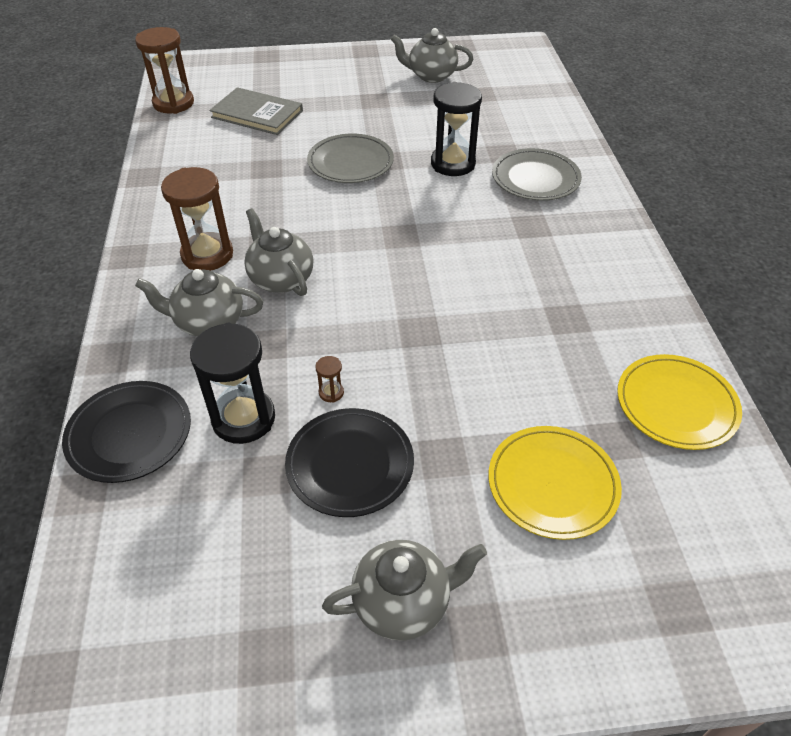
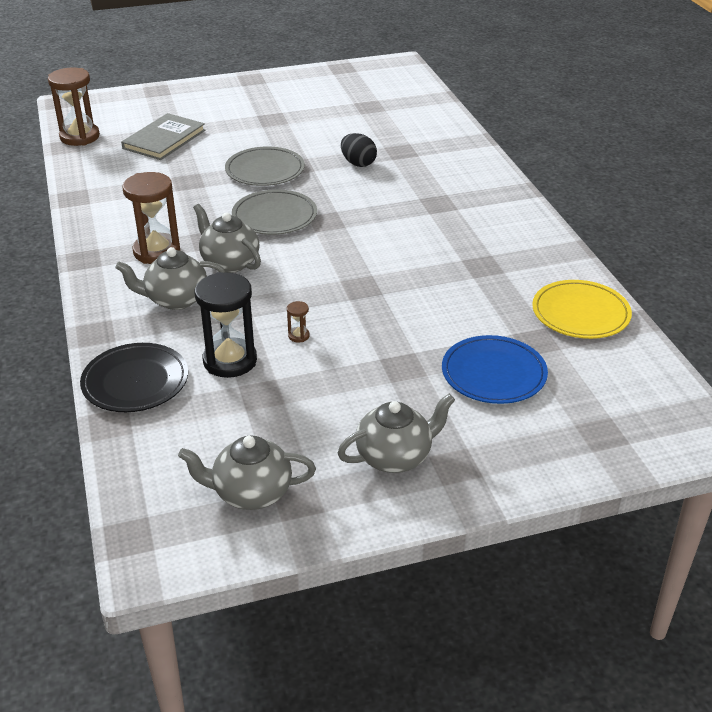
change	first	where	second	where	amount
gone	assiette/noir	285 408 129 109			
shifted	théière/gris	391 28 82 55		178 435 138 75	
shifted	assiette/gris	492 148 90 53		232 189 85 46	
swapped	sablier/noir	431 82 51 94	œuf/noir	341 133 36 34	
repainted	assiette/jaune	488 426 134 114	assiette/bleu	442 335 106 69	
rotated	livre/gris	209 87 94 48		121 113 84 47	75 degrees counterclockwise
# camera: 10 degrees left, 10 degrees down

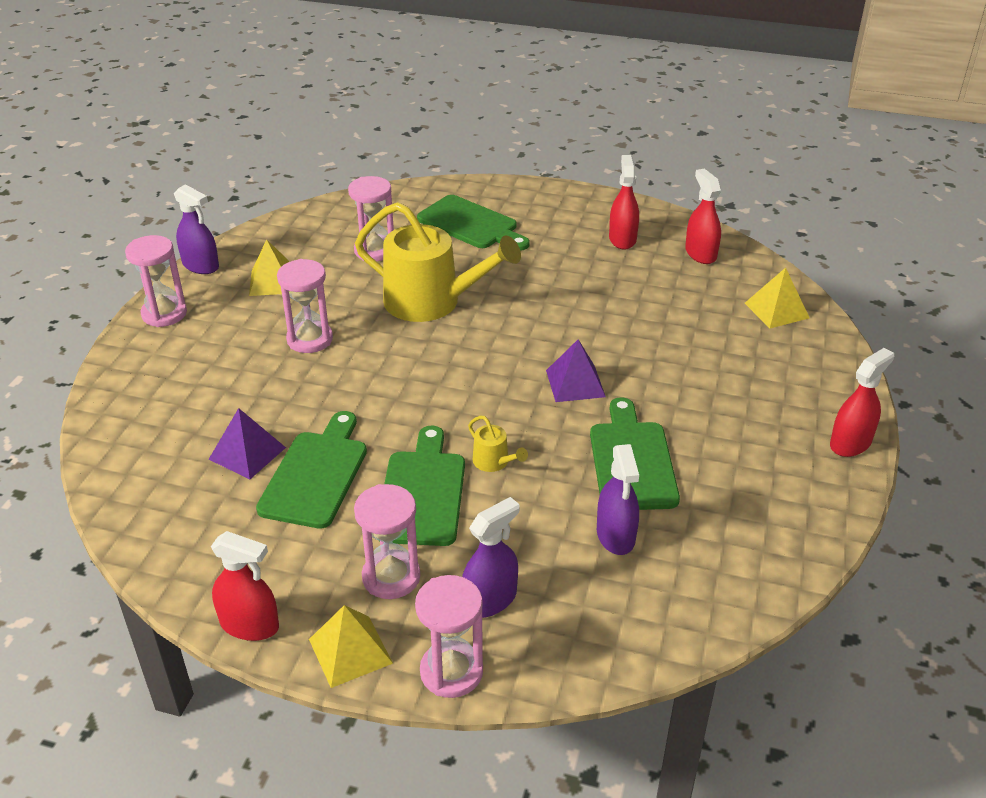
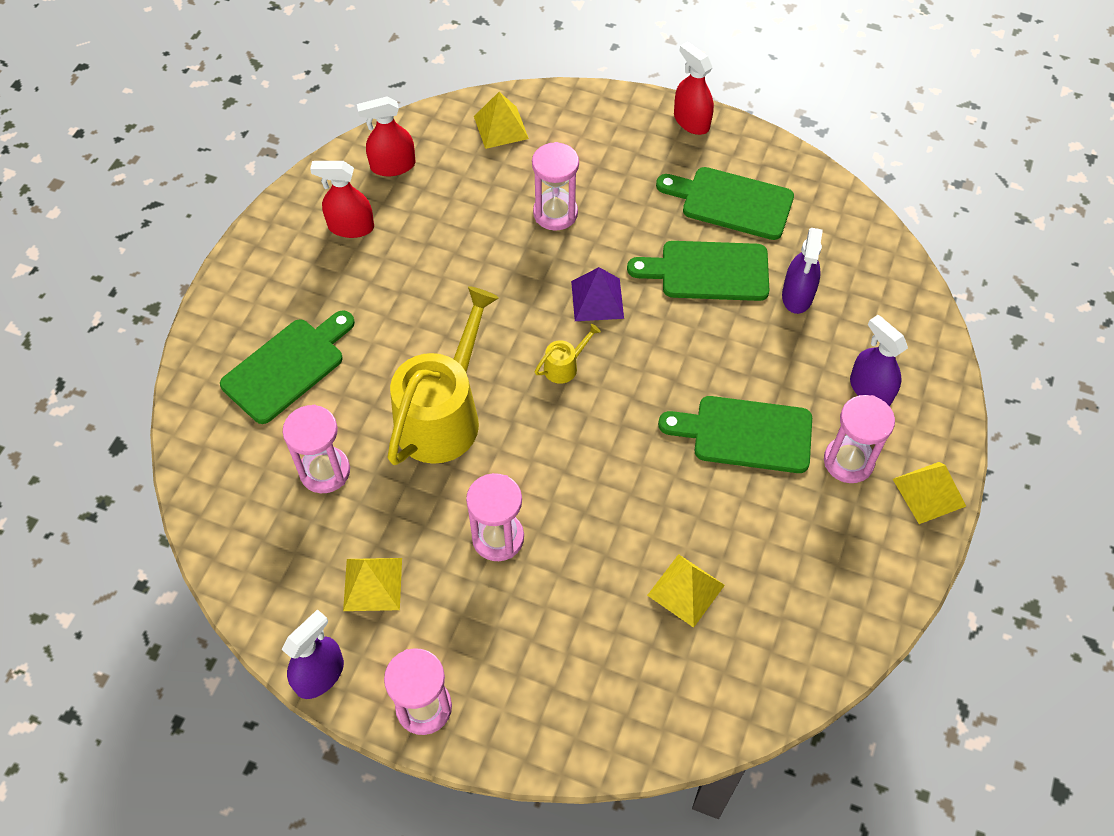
change	first	where	second	where	amount
gone	vaporisateur/rouge	211 531 68 110			
shifted	planche à découper/vert	256 411 111 118		656 167 138 73	
shifted	sablier/rose	415 575 68 123		532 142 47 89	
shifted	arrosoir/jaune	468 416 60 56		535 324 66 60	
repainted	pyramide/violet	209 408 77 72	pyramide/jaune	647 554 78 74	
rotated	vaporisateur/violet	597 444 42 111		782 228 41 86	105 degrees clockwise
# camera: 85 degrees left, 20 degrees up

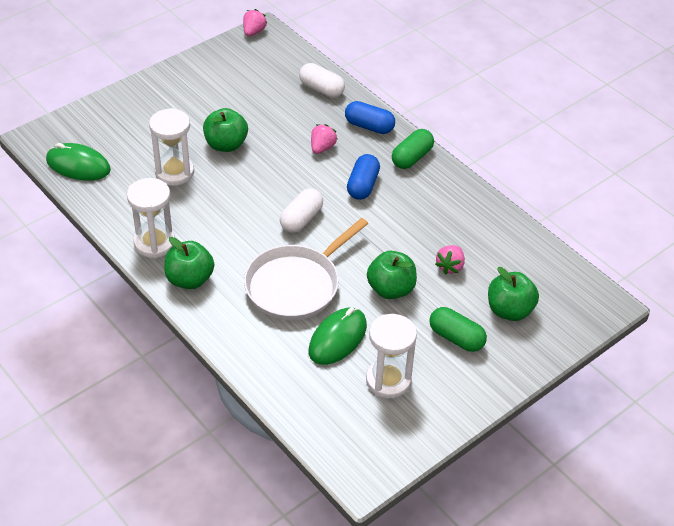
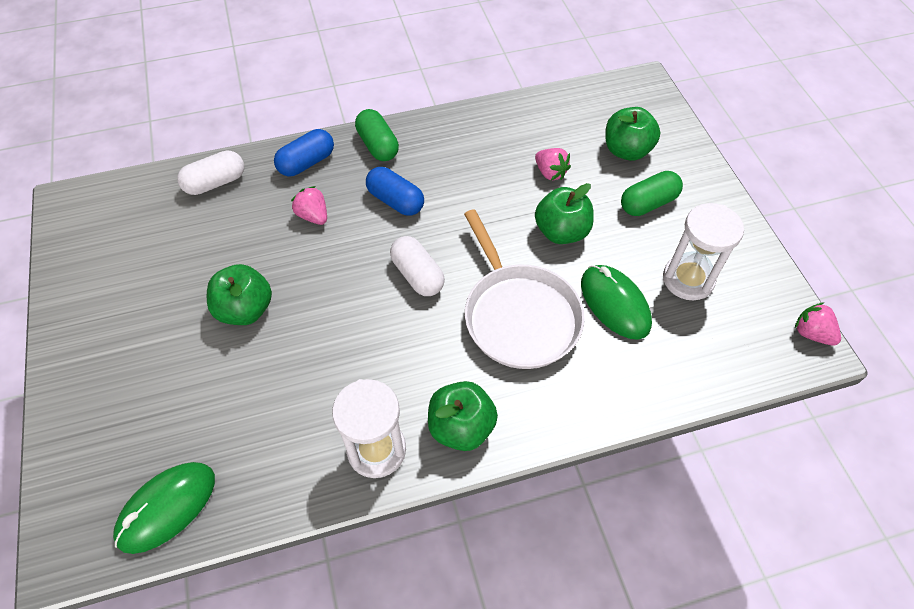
change	first	where	second	where	amount
gone	sablier/blanc	149 108 45 78			
shifted	fraise/rose	243 9 24 27		795 302 46 44	
# camera: 65 degrees left, 10 degrees up

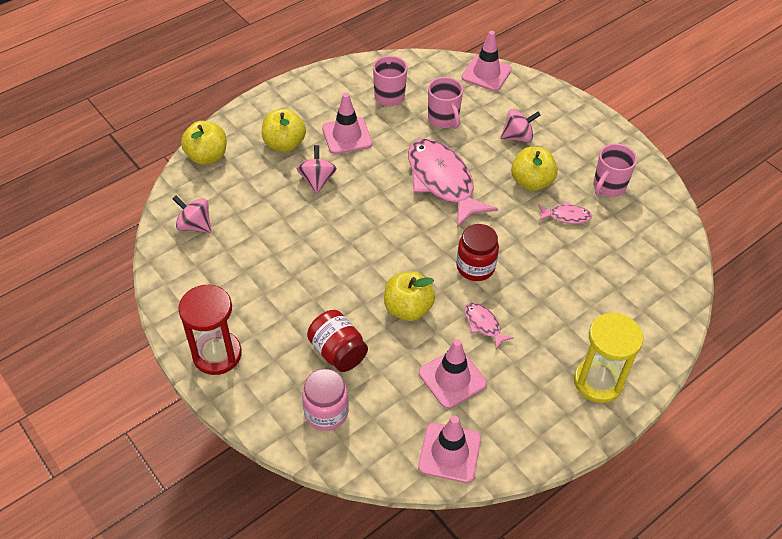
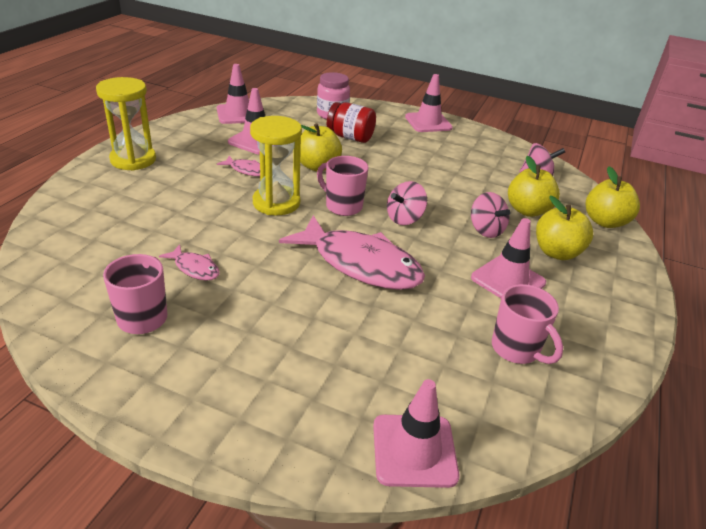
change	first	where	second	where	amount
shifted	tasse/rose	428 77 35 52		317 156 52 60	
shifted	toupie/rose	501 109 40 33		387 181 40 44	
shifted	pomme/jaune	511 146 47 45		508 156 52 61	
swapped	sablier/rouge	178 284 64 91	cône de chantier/rose	405 74 48 58	
swapped	bocal/rouge	456 224 43 57	sablier/jaune	250 116 52 99	
rotated	poisson/rose	538 202 54 22		159 244 61 37	120 degrees counterclockwise
# camera: 150 degrees right, 15 degrees down

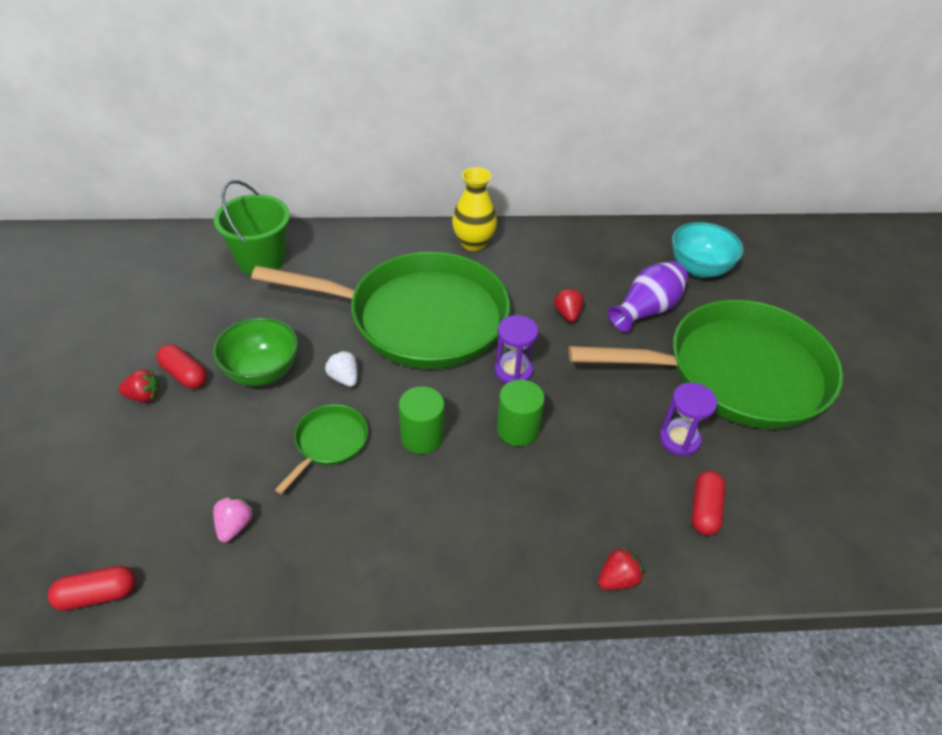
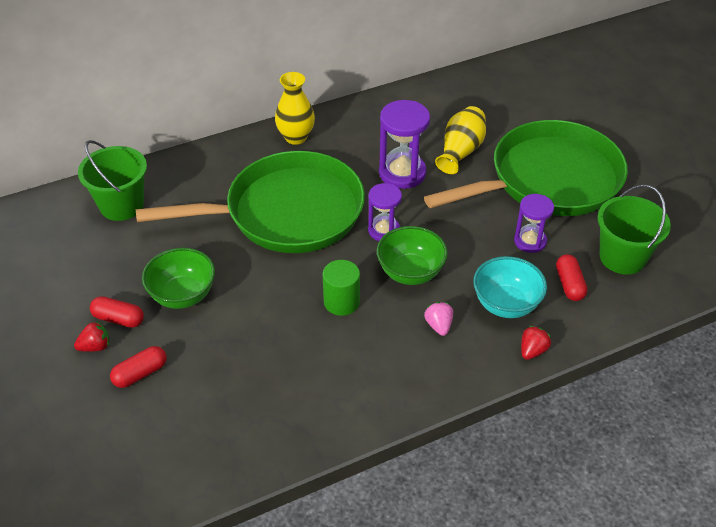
change	first	where	second	where	amount
gone	poêle/vert	275 404 93 90			
gone	fraise/blanc	325 350 32 37			
new			seau/vert	597 185 74 90	
shifted	gélule/rouge	48 566 88 45		110 346 57 42	
shifted	fraise/rose	213 497 40 46		424 302 29 34	
shifted	bol/turquoise	672 222 72 56		473 256 74 62	
swapped	cylindre/vert	497 380 48 66	bol/vert	377 226 71 59	
swapped	fraise/rouge	554 288 30 34	sablier/violet	379 100 51 89	
repainted	vase/violet	608 261 80 71	vase/jaune	435 106 51 68	
# camera: 20 degrees left, 0 degrees up

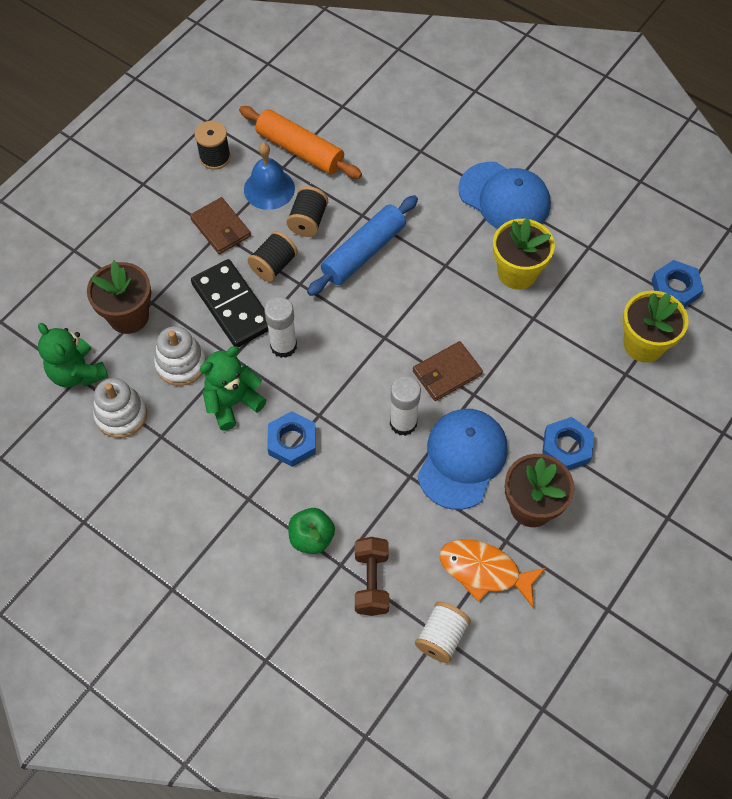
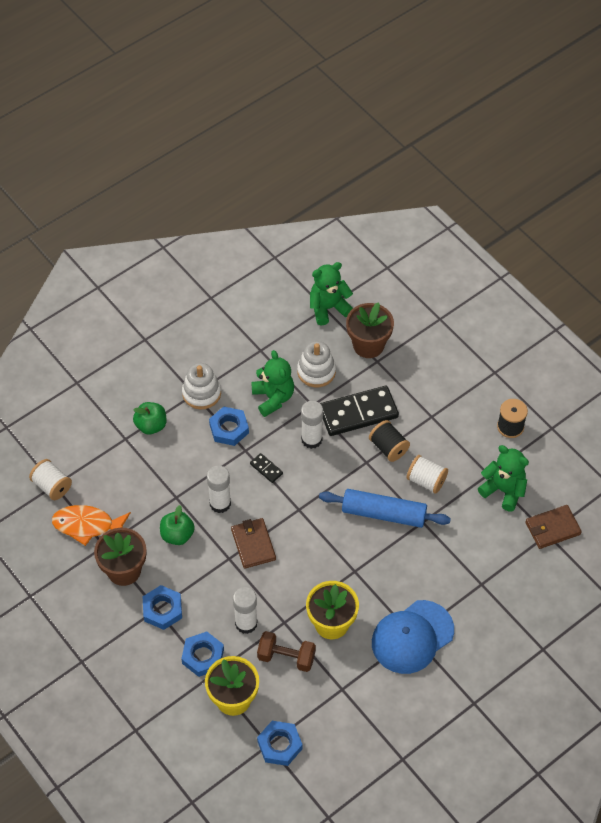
change	first	where	second	where	amount
gone	cloche/bleu	244 143 51 67			
new			écrou/bleu	181 631 43 46	
new			bâton de colle/blanc	233 587 25 47	
new			domino/noir	250 453 33 30	
shifted	jouet à empiler/blanc	93 378 54 60		182 363 39 47	
shifted	portefeuille/marron	190 197 61 57		525 505 57 44	
shifted	haltère/marron	355 537 34 79		257 631 59 41	
swapped	rouleau à pâtisserie/orange	239 106 123 73	ours en peluche/vert	478 445 51 67	
swapped	casquette/bleu	418 409 90 101	pomme/vert	160 505 35 40	
repainted	bobine/noir	286 186 42 51	bobine/blanc	406 455 42 39	
rotated	rouleau à pâtisserie/bleu	307 195 111 101		319 489 132 39	45 degrees counterclockwise
rotated	poisson/orange	440 539 106 68		52 505 79 41	120 degrees counterclockwise
# camera: 105 degrees right, 5 degrees down

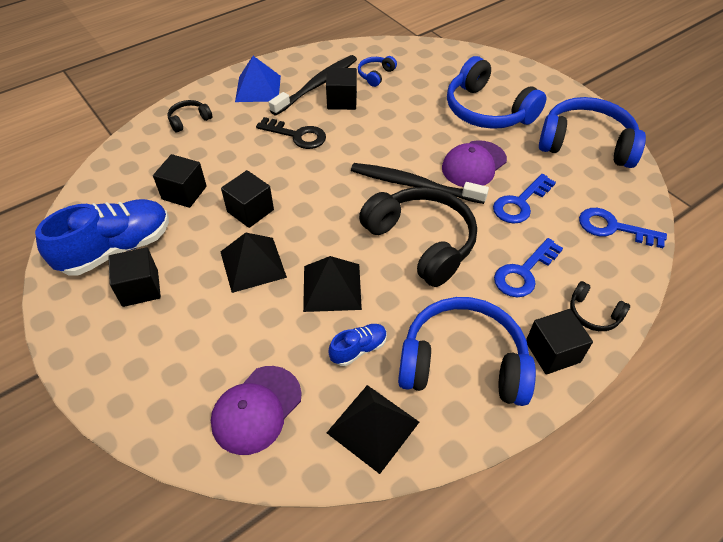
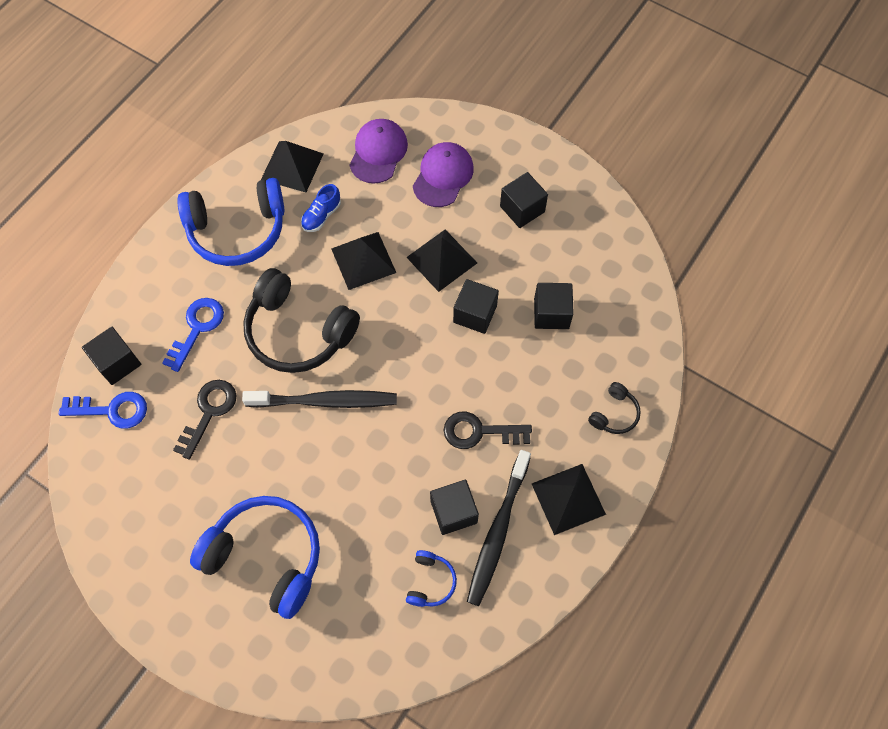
change	first	where	second	where	amount
gone	chaussure/bleu	35 199 134 77			
gone	casque audio/bleu	539 97 107 71			
gone	casque audio/noir	570 281 60 50			
shifted	casquette/violet	442 140 65 47		413 142 61 65	
shifted	cube/noir	526 309 67 66		82 327 59 58	
repainted	pyramide/bleu	235 56 46 46	pyramide/noir	532 464 74 71	
repainted	clé/bleu	493 174 63 50	clé/noir	173 380 64 80	
# camera: 160 degrees right, 15 degrees up

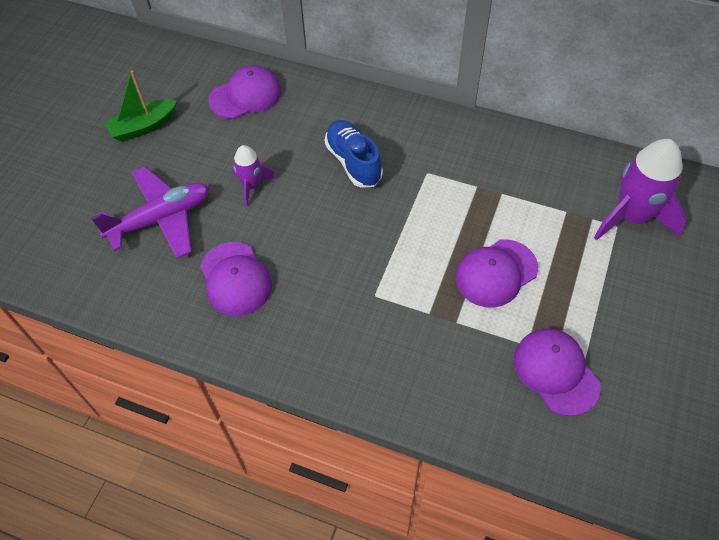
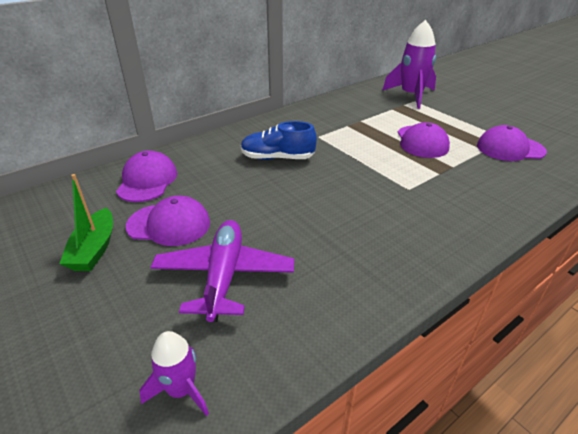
change	first	where	second	where	amount
shifted	casquette/violet	200 242 72 74		126 196 84 50	
shifted	fusée/violet	232 145 45 62		139 331 70 85	
# camera: 60 degrees left, 20 degrees down

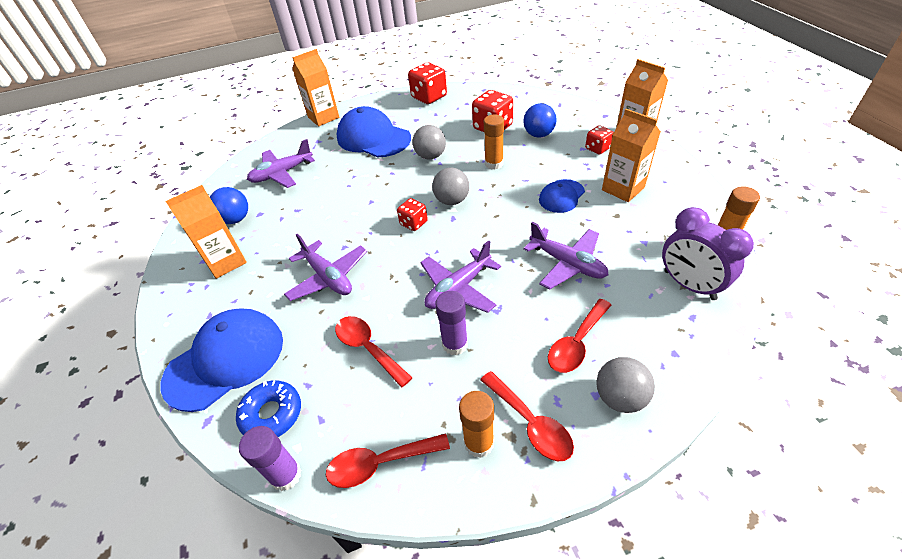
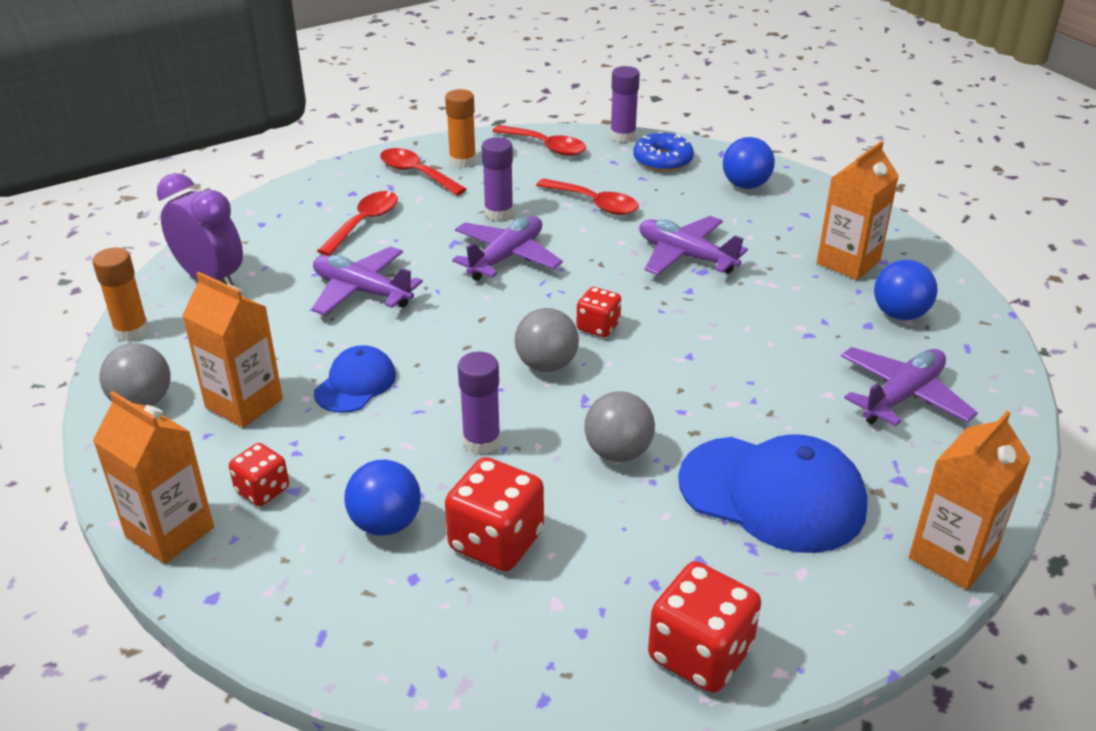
change	first	where	second	where	amount
shifted	balle/gris	597 357 58 56		100 343 71 63	
swapped	casquette/bleu	160 309 123 103	balle/bleu	723 137 52 52	
repainted	bâton de colle/orange	484 114 20 56	bâton de colle/violet	458 352 43 103	
rotated	cuillère/rouge	326 433 124 55		493 125 93 31	60 degrees clockwise
# camera: 165 degrees right, 10 degrees down

